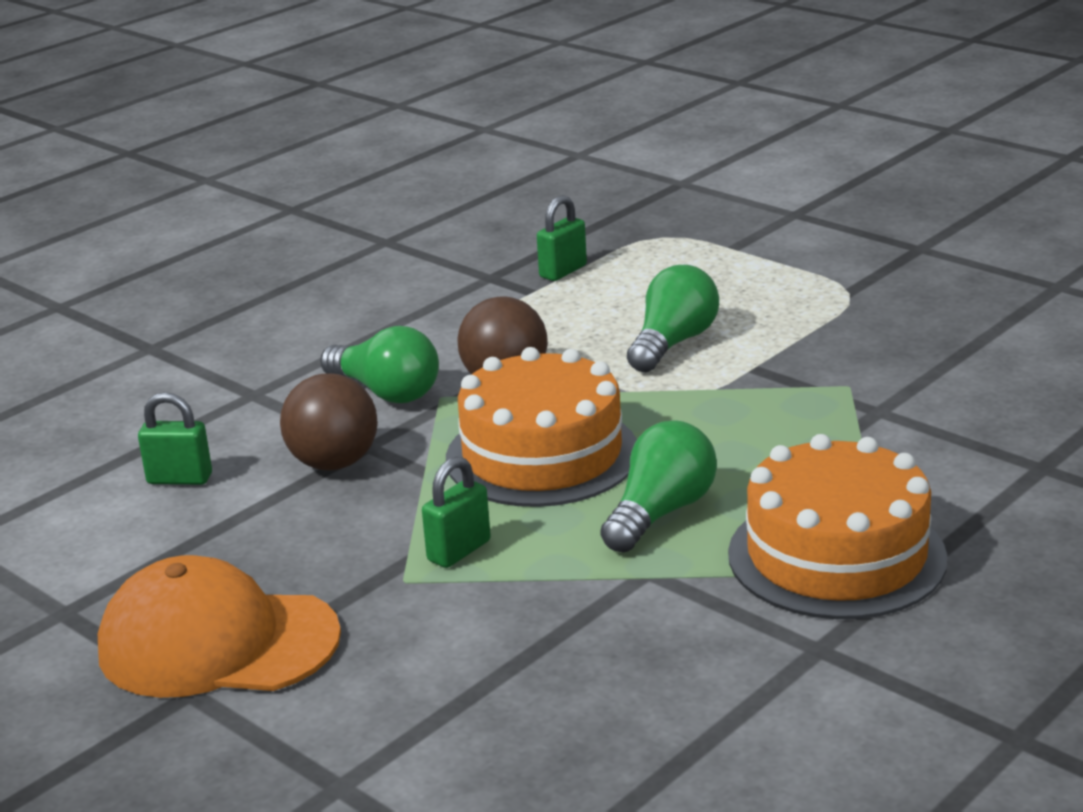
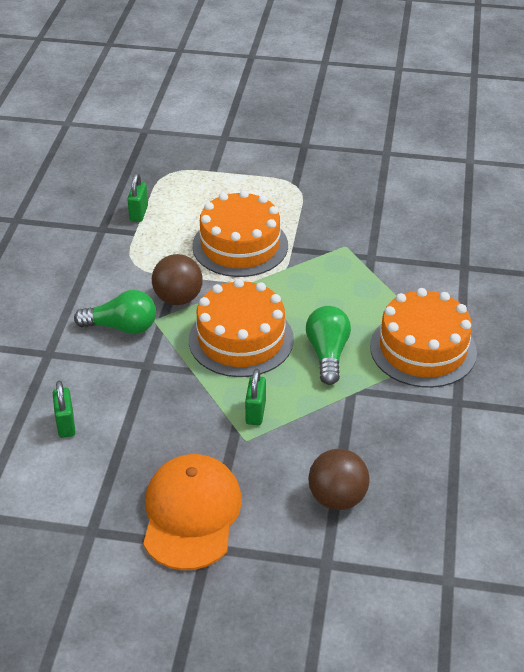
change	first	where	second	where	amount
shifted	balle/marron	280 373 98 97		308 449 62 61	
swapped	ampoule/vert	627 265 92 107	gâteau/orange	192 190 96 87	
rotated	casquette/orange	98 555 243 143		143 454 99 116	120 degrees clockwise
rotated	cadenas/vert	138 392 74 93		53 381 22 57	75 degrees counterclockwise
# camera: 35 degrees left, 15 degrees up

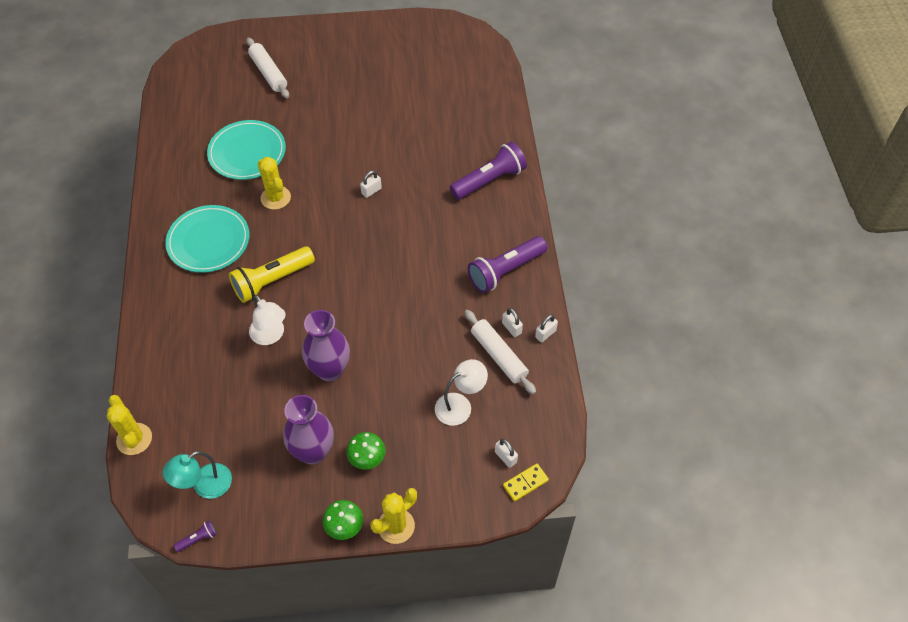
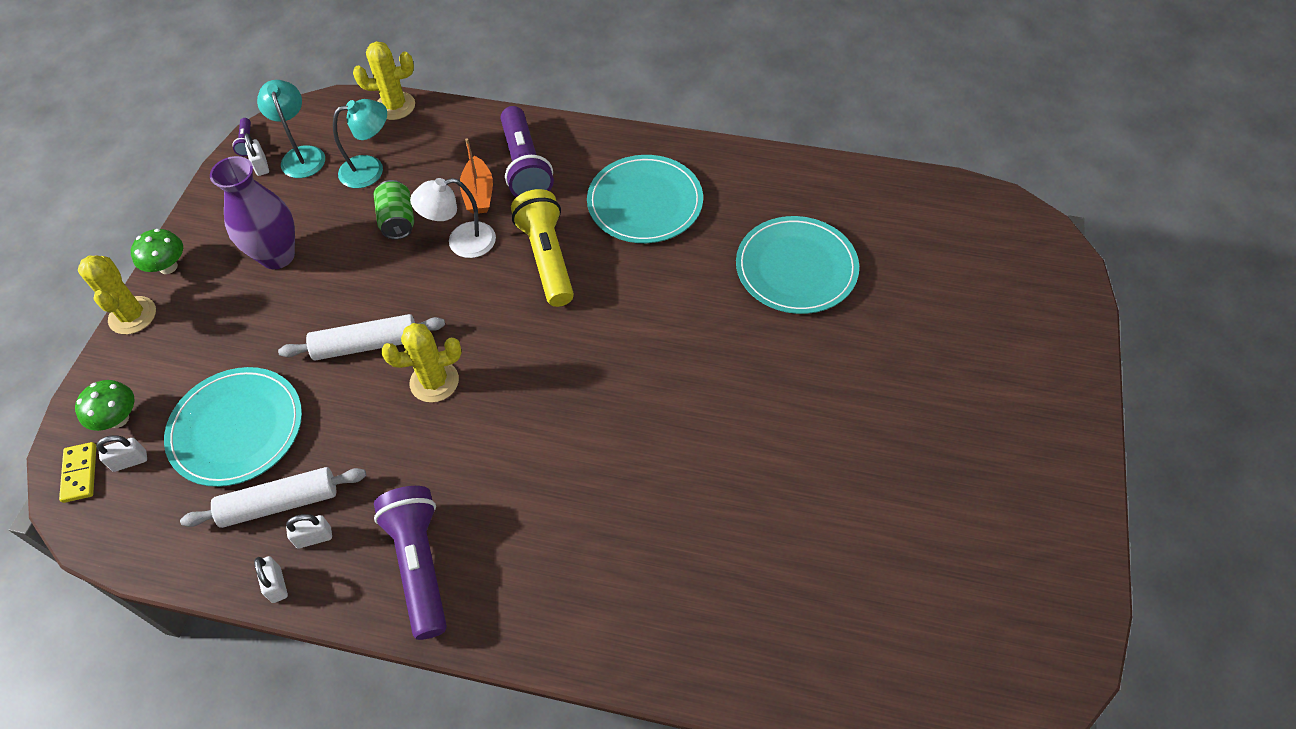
change	first	where	second	where	amount
gone	vase/violet	302 310 48 72			
new			lampe/turquoise	333 99 54 89	
new			canette/vert	374 180 40 59	
new			bateau/orange	460 138 33 76	
shifted	rouleau à pâtisserie/blanc	246 38 43 60		278 314 167 46	
shifted	cactus/jaune	257 157 34 53		381 323 81 80	
shifted	champignon/vert	346 432 40 38		75 380 59 51	
shifted	cadenas/blanc	360 171 22 27		244 133 25 43	
shifted	lampe de poche/violet	450 142 77 58		501 106 53 91	
swapped	lampe/blanc	435 359 53 67	assiette/turquoise	164 367 138 120	
# camera: 110 degrees right, 0 degrees up

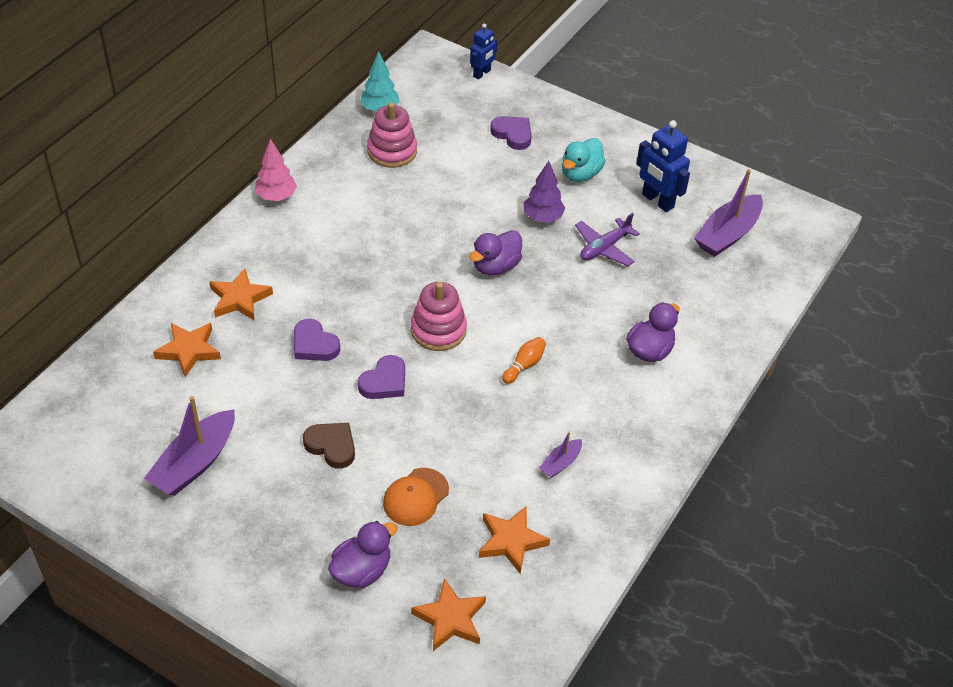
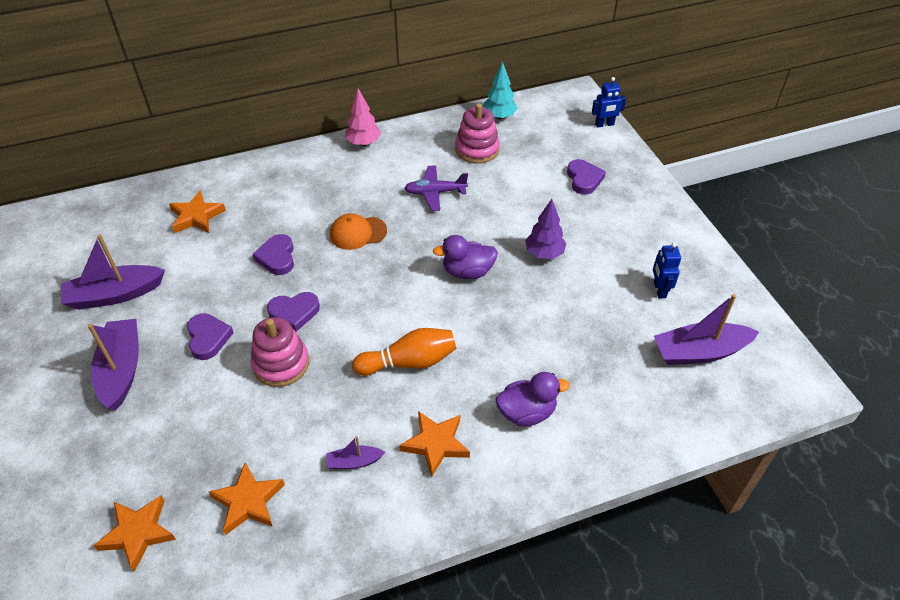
change	first	where	second	where	amount
gone	canard/violet	328 521 70 67			
gone	canard/turquoise	562 138 44 44			
new			bateau/violet	88 319 51 91	
shifted	étoile/orange	210 268 63 52		399 411 71 66	
shifted	casquette/orange	383 468 66 58		330 213 57 37	
shifted	jouet à empiler/rose	411 282 56 69		251 317 58 70	
shifted	avion/violet	575 213 65 53		404 165 64 46	
repainted	cœur/marron	303 423 52 46	cœur/violet	187 313 47 47	
scaled	quille/orange	502 337 44 47		352 328 104 48	x1.74
scaled	robot/bleu	636 120 54 92		653 243 28 56	x0.63
# camera: 40 degrees right, 0 degrees up

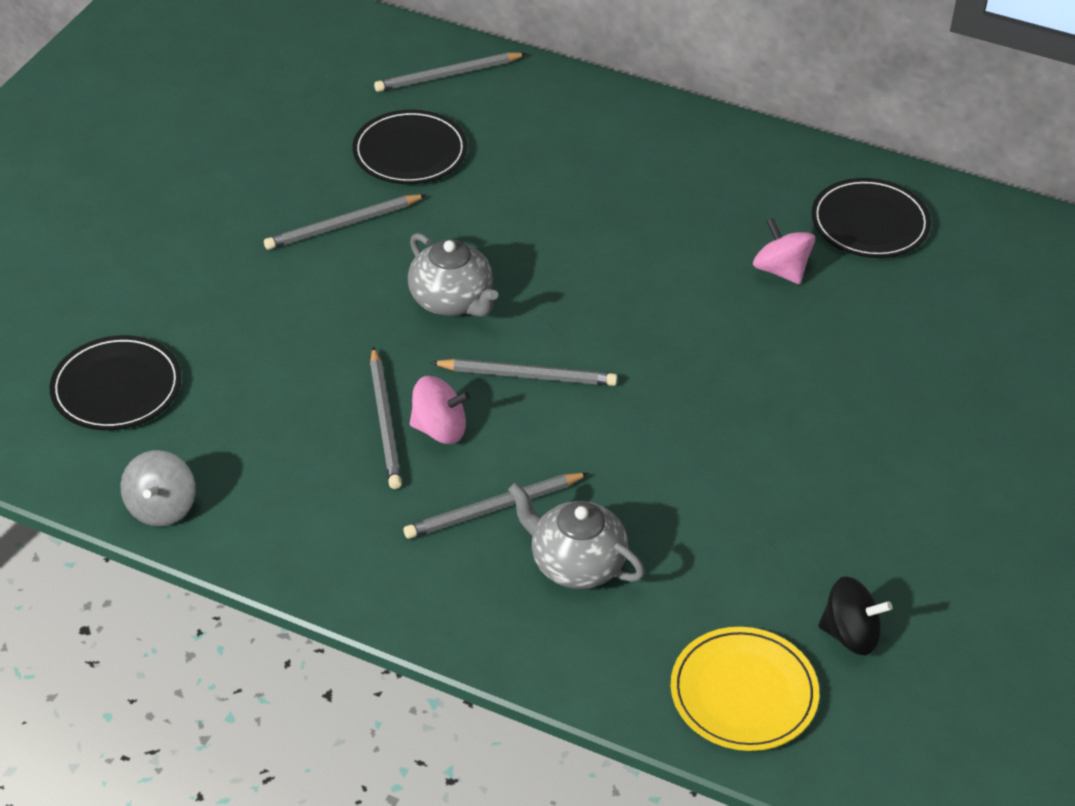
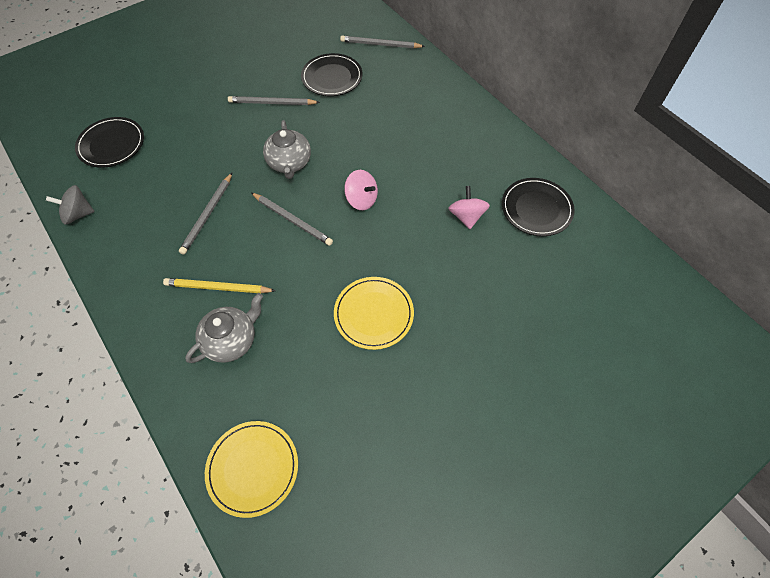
change	first	where	second	where	amount
gone	toupie/noir	818 576 74 79			
new			assiette/jaune	334 277 80 73	
shifted	toupie/rose	410 376 60 68		344 170 34 40	
repainted	crayon/gris	404 473 185 66	crayon/jaune	163 278 113 16	
rotated	toupie/gris	120 450 76 76		46 185 49 40	45 degrees clockwise
rotated	théière/gris	508 483 137 106		185 293 78 70	75 degrees clockwise
# camera: 30 degrees right, 15 degrees up

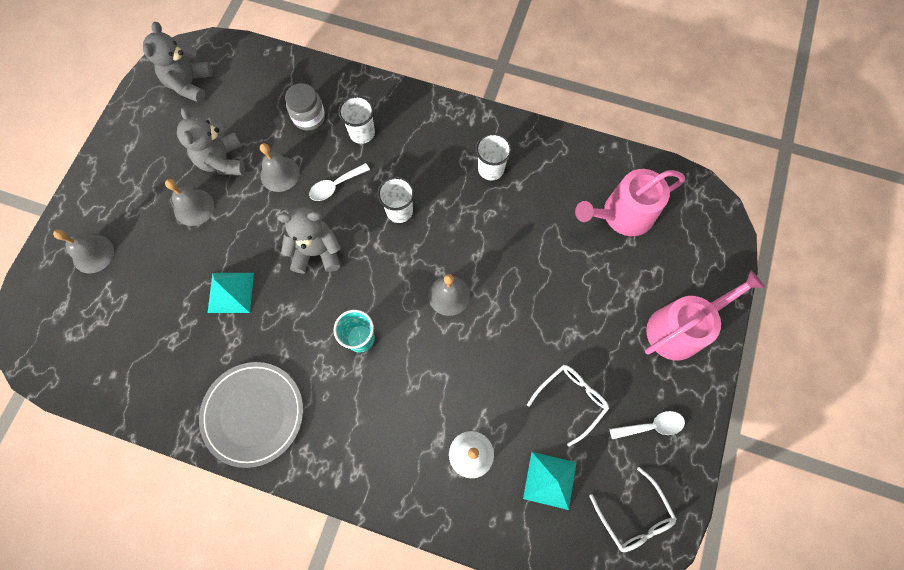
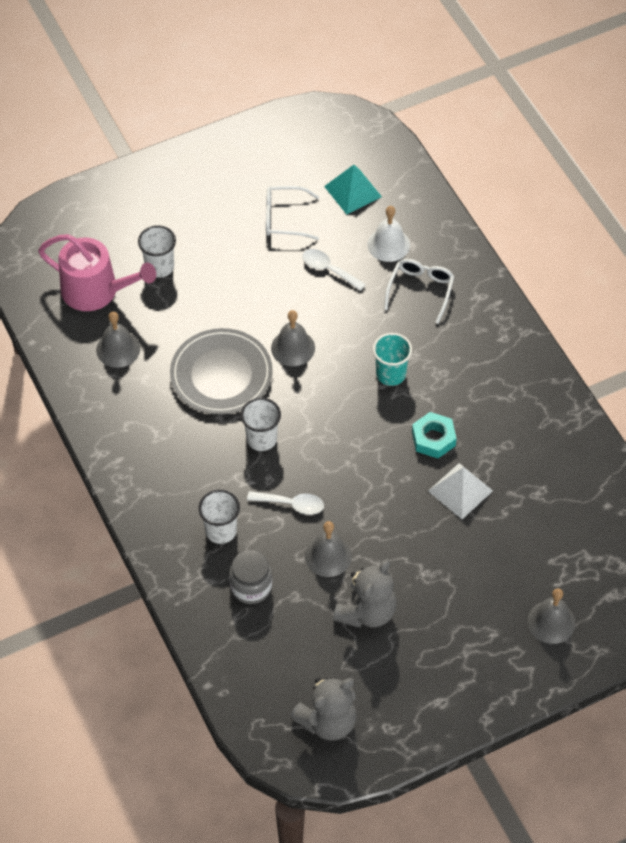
change	first	where	second	where	amount
gone	ours en peluche/gris	278 207 63 66			
gone	arrosoir/rose	645 270 120 90			
new			écrou/turquoise	412 412 45 46	
shifted	cloche/gris	165 179 49 47		96 312 44 56	
shifted	assiette/gris	199 362 104 106		170 328 103 87	
shifted	gobelet/blanc	476 133 36 47		138 225 38 53	
shifted	lunettes/blanc	589 467 88 85		384 259 71 64	
shifted	cuillère/blanc	609 411 76 28		302 249 64 42	
repainted	pyramide/turquoise	208 273 46 40	pyramide/blanc	428 463 65 56	
# camera: 135 degrees left, 15 degrees down

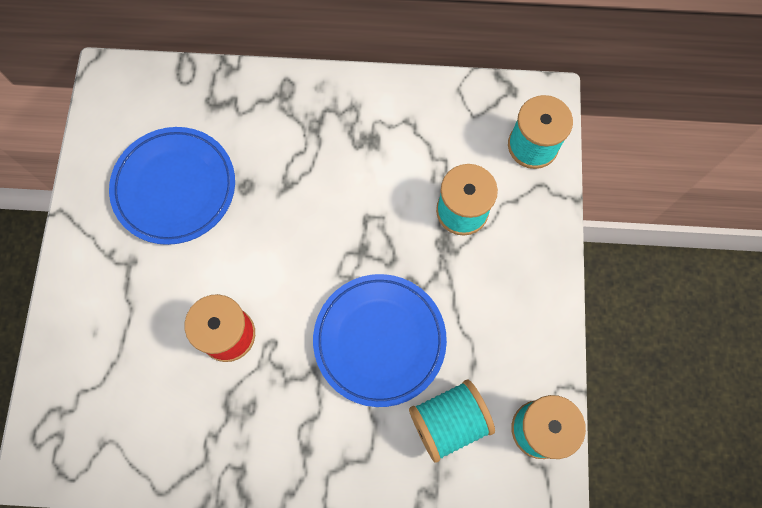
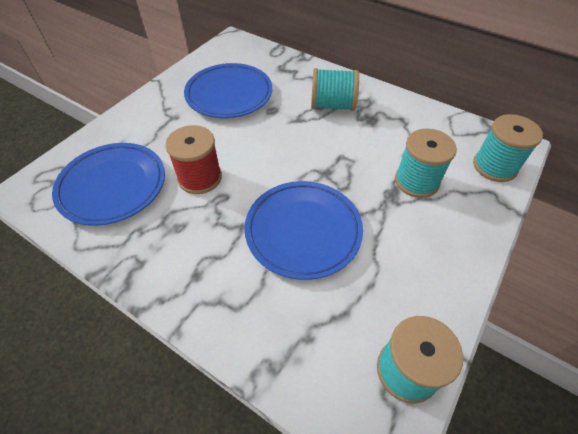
change	first	where	second	where	amount
new			assiette/bleu	52 143 113 83	
shifted	bobine/turquoise	409 379 86 84		311 68 48 43	
# camera: 30 degrees right, 20 degrees down

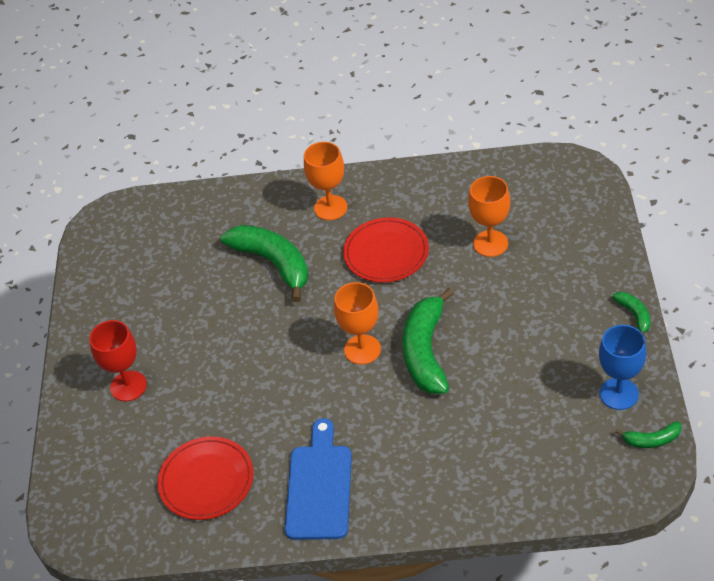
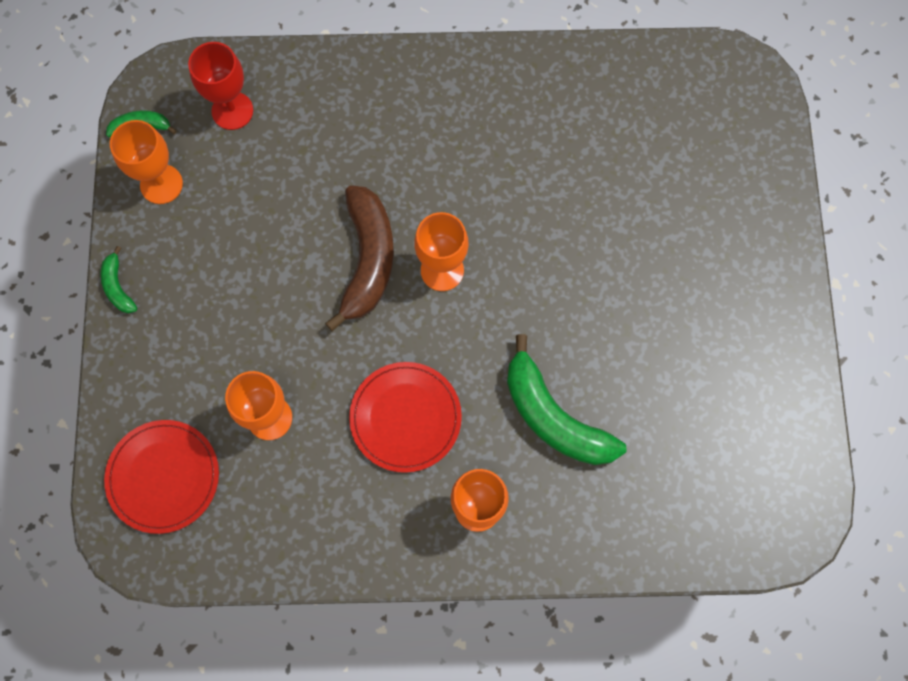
change	first	where	second	where	amount
gone	planche à découper/bleu	285 418 67 122			
shifted	verre à pied/rouge	89 320 58 81		188 42 65 88	
shifted	assiette/rouge	157 436 97 84		104 420 115 114	
repainted	banane/vert	402 288 52 106	banane/marron	325 185 69 146	
repainted	verre à pied/bleu	599 325 47 85	verre à pied/orange	110 120 73 84	
# camera: 175 degrees right, 25 degrees up

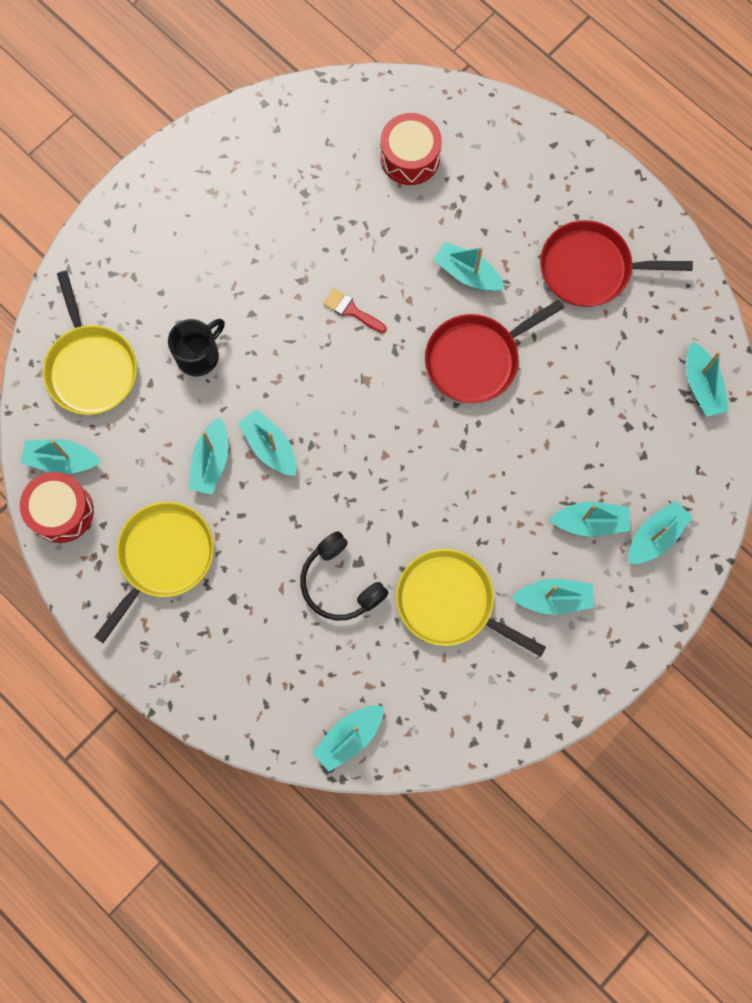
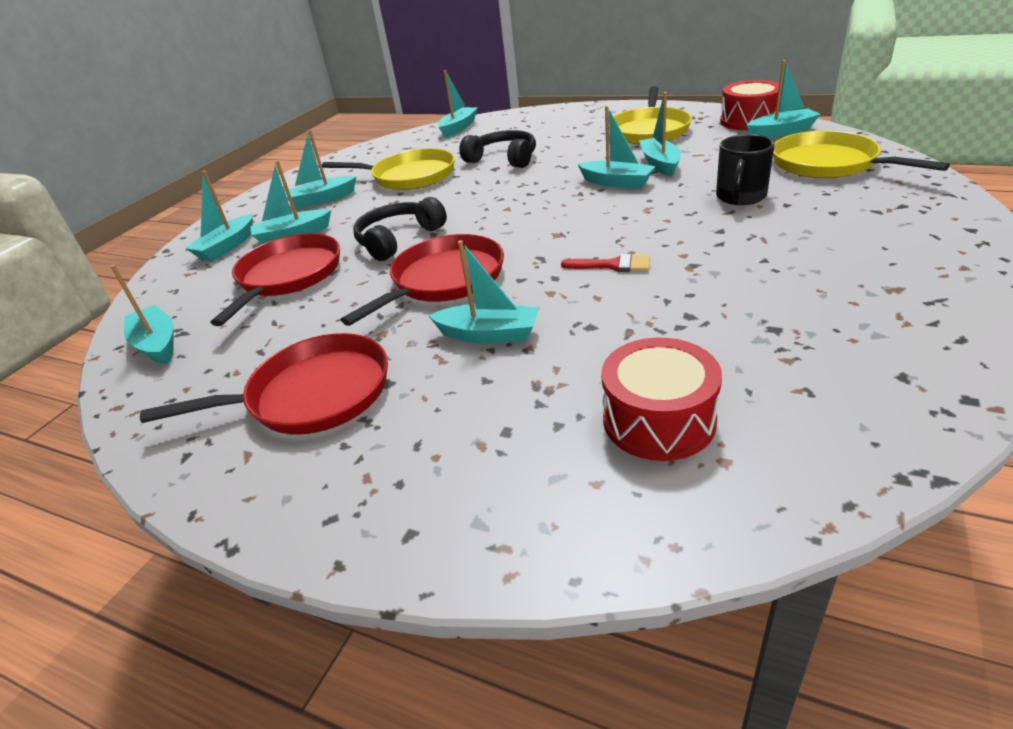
change	first	where	second	where	amount
new			poêle/rouge	210 233 130 93	
new			casque audio/noir	353 197 94 64	
# camera: 165 degrees right, 40 degrees down

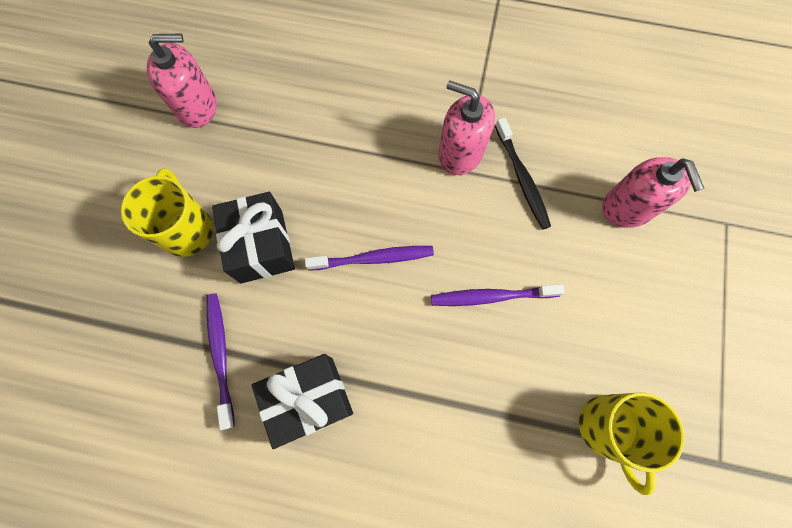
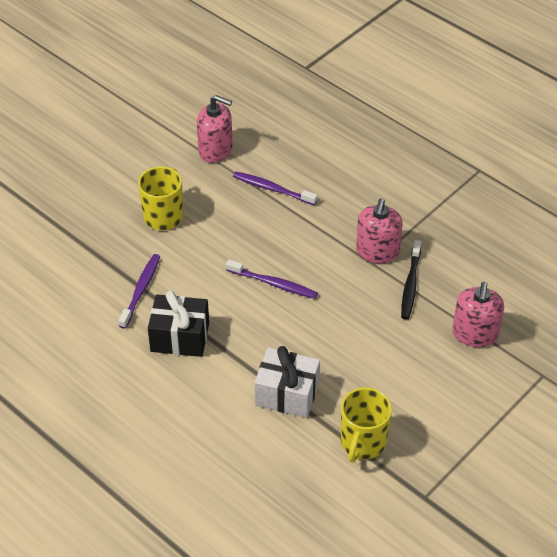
change	first	where	second	where	amount
gone	cadeau/noir	212 192 83 92			
new			cadeau/blanc	254 346 66 72	
shifted	brosse à dents/violet	431 284 134 22		233 171 85 34	
rotated	distributeur de savon/rose	438 80 57 95		356 198 46 65	135 degrees counterclockwise
# camera: 30 degrees right, 25 degrees down

